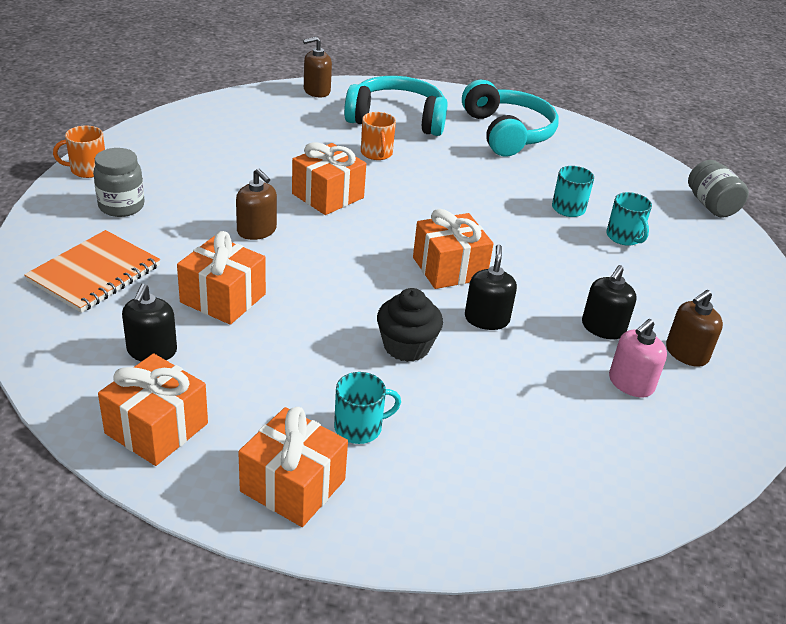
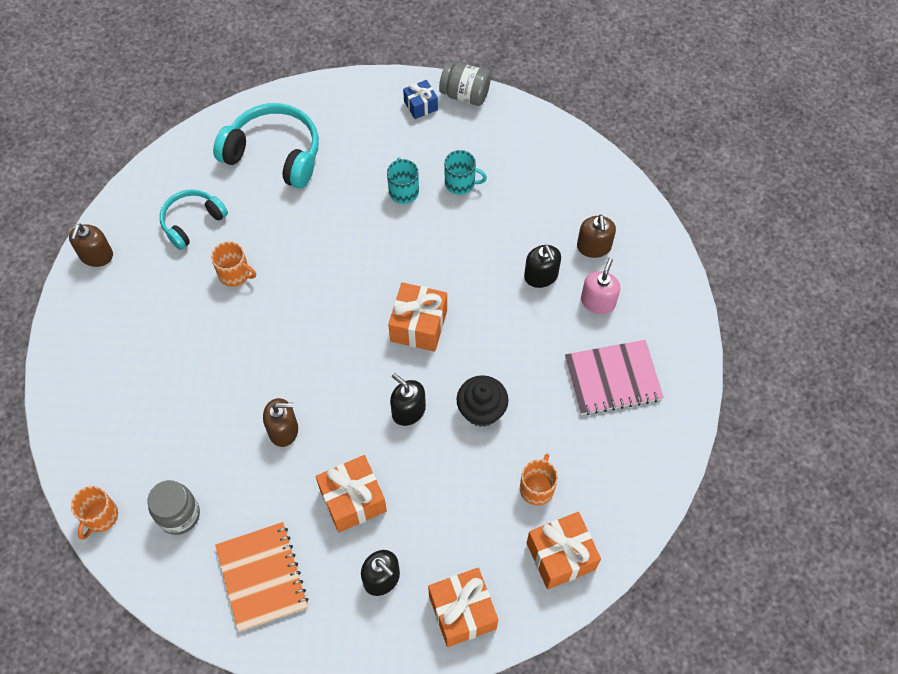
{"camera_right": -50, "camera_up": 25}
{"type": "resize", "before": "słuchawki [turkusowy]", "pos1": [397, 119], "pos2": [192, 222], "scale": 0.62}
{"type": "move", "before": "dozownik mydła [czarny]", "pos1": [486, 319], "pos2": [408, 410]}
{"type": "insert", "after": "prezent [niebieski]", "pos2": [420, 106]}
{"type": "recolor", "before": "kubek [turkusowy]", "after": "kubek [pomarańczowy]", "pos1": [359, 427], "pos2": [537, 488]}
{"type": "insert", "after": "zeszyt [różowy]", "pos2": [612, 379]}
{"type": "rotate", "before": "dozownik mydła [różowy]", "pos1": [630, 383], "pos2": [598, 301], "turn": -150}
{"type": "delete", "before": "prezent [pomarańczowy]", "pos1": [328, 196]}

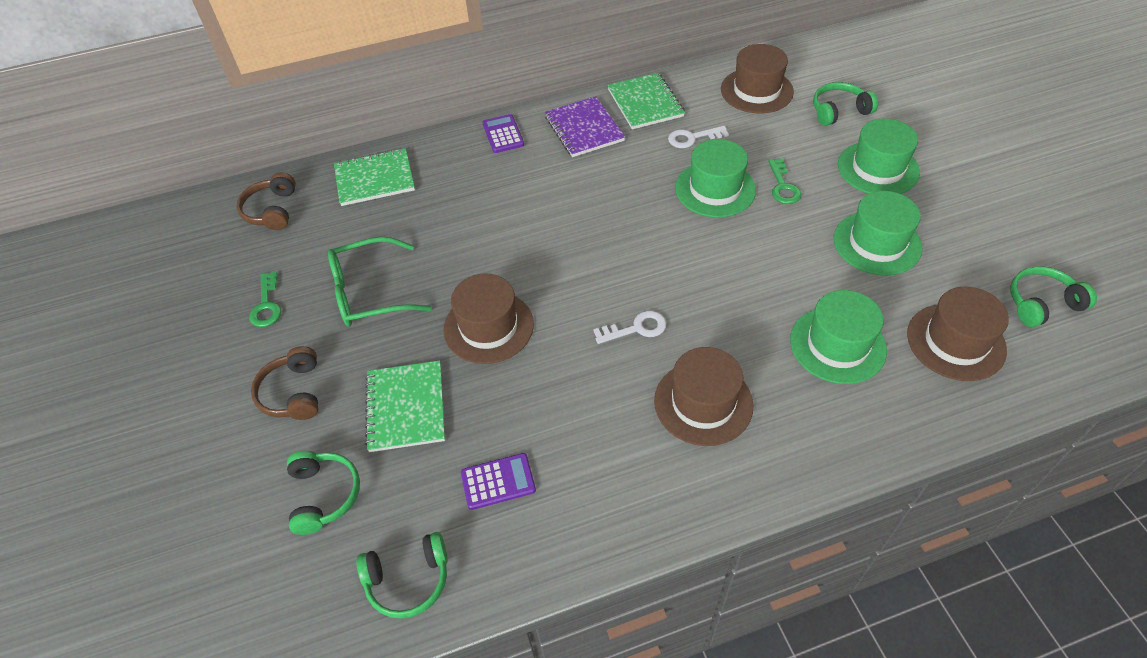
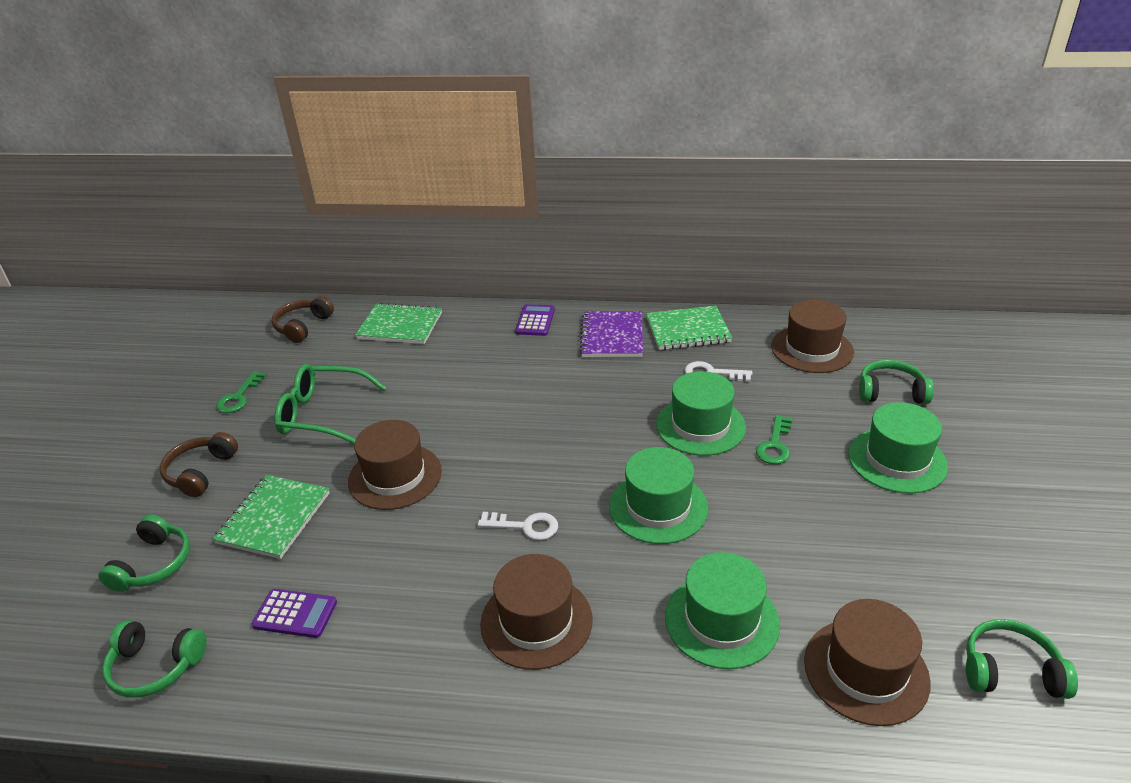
{"camera_right": 25, "camera_up": -15}
{"type": "move", "before": "kapelusz [zielony]", "pos1": [877, 243], "pos2": [658, 507]}
{"type": "rotate", "before": "zeszyt [zielony]", "pos1": [645, 103], "pos2": [688, 330], "turn": 75}

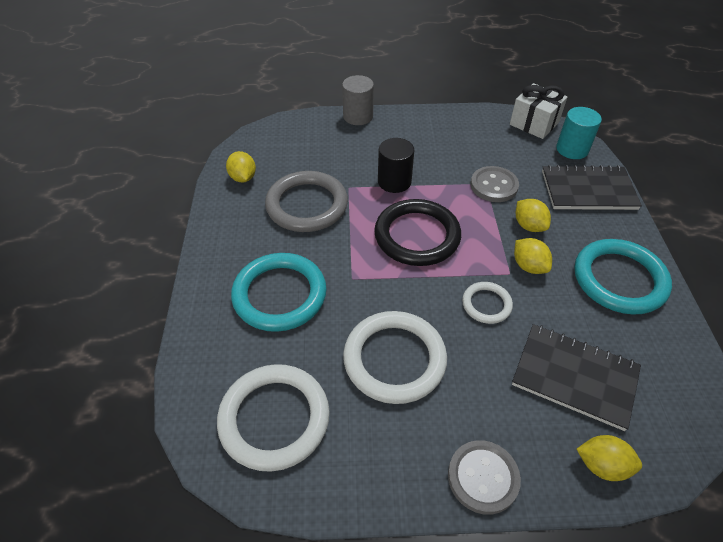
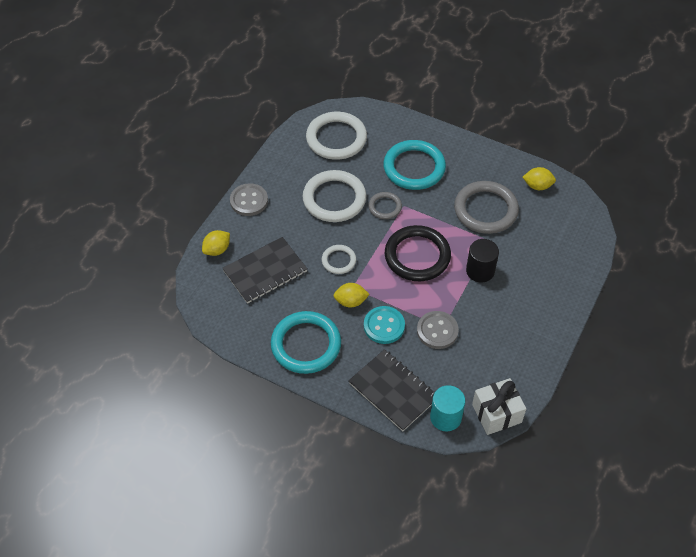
{"camera_right": 120, "camera_up": 5}
{"type": "rotate", "before": "zeszyt [czarny]", "pos1": [588, 190], "pos2": [393, 391], "turn": -75}
{"type": "replace", "before": "cytryna [żółty]", "after": "guzik [turkusowy]", "pos1": [529, 226], "pos2": [384, 326]}
{"type": "insert", "after": "pierścień [szary]", "pos2": [385, 207]}
{"type": "delete", "before": "walec [szary]", "pos1": [358, 116]}

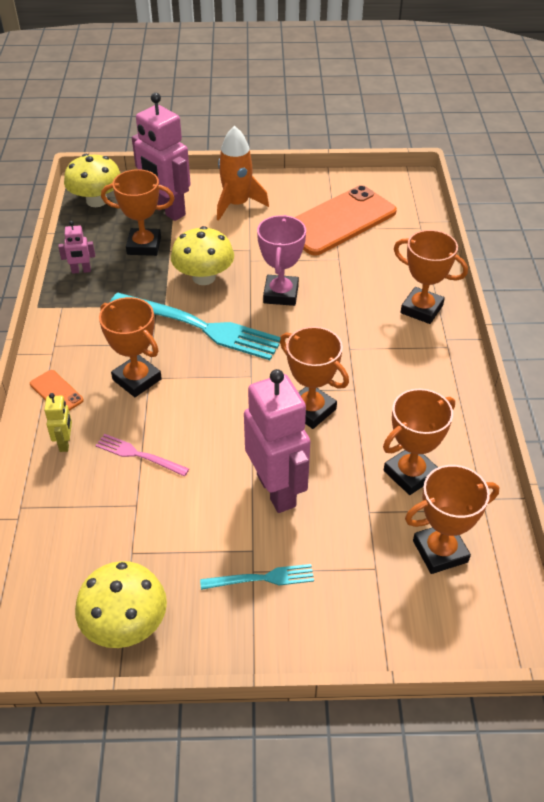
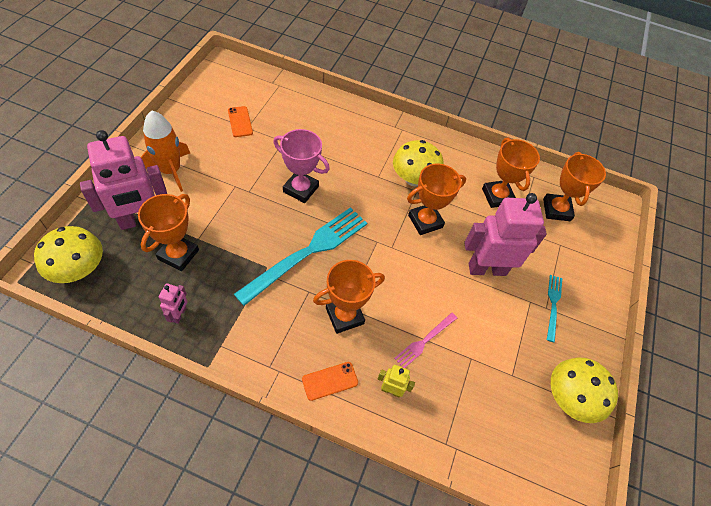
{"camera_right": -75, "camera_up": 10}
{"type": "resize", "before": "telefon [pomarańczowy]", "pos1": [338, 221], "pos2": [240, 122], "scale": 0.42}
{"type": "move", "before": "grzyb [żółty]", "pos1": [204, 277], "pos2": [414, 179]}
{"type": "delete", "before": "puchar [pomarańczowy]", "pos1": [421, 309]}

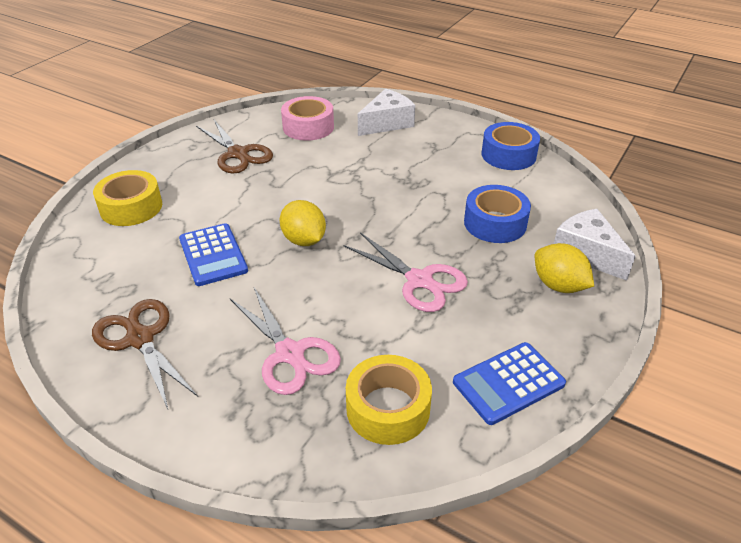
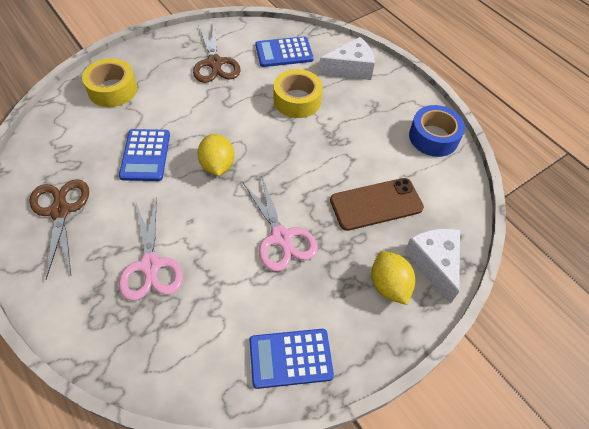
{"camera_right": 20, "camera_up": 15}
{"type": "replace", "before": "taśma klejąca [różowy]", "after": "kalkulator [niebieski]", "pos1": [308, 127], "pos2": [284, 52]}
{"type": "move", "before": "taśma klejąca [żółty]", "pos1": [388, 408], "pos2": [297, 100]}
{"type": "replace", "before": "taśma klejąca [niebieski]", "after": "telefon [brązowy]", "pos1": [495, 223], "pos2": [376, 204]}

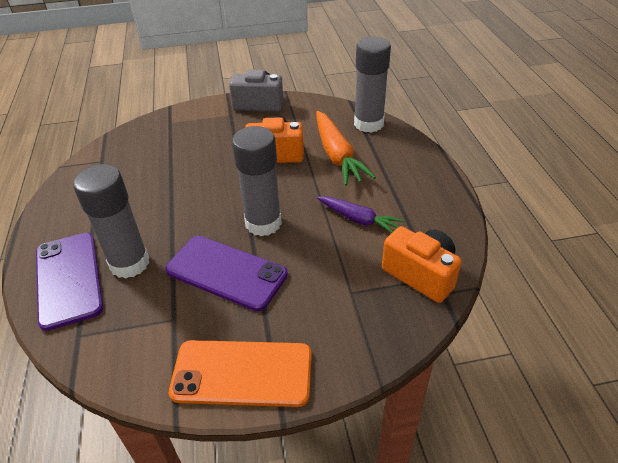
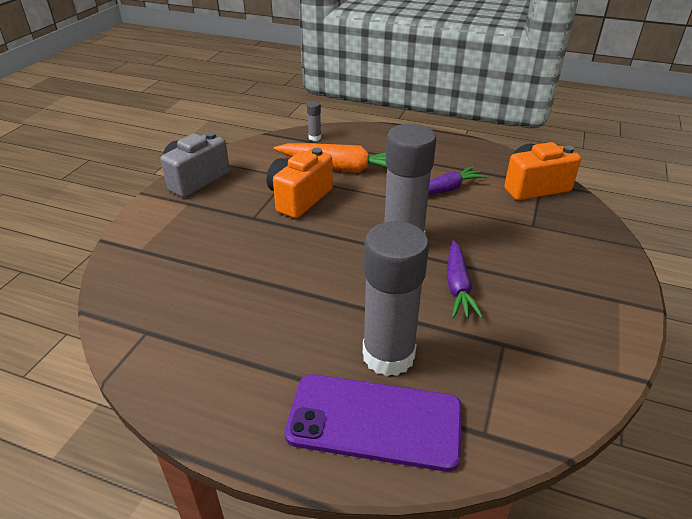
{"camera_right": -60, "camera_up": -5}
{"type": "resize", "before": "klej w sztyfcie [szary]", "pos1": [368, 124], "pos2": [314, 138], "scale": 0.4}
{"type": "replace", "before": "telefon [fioletowy]", "after": "marchewka [fioletowy]", "pos1": [226, 272], "pos2": [457, 286]}
{"type": "delete", "before": "telefon [pomarańczowy]", "pos1": [242, 373]}

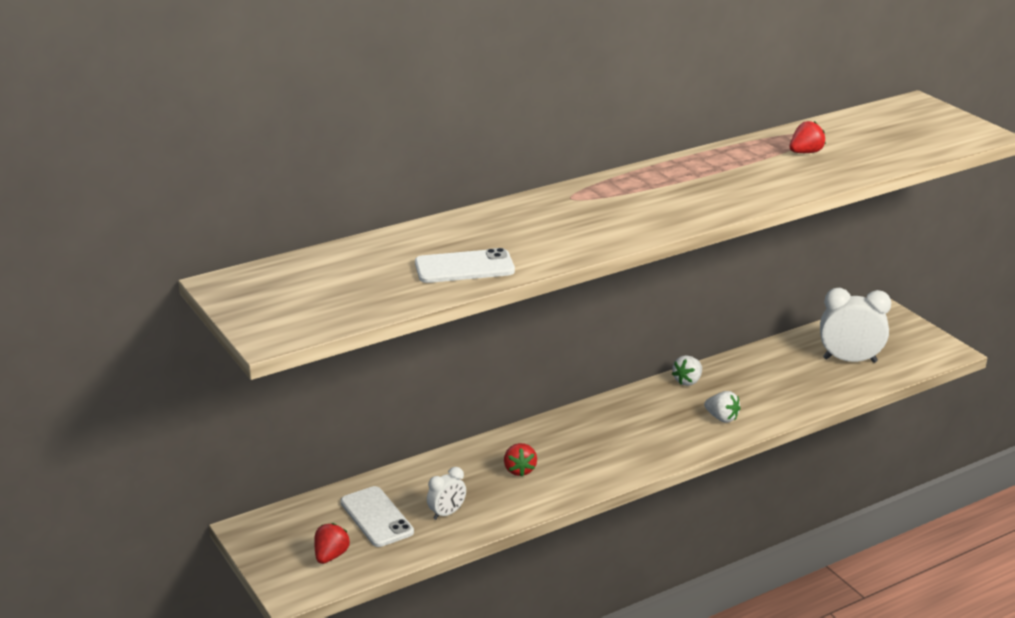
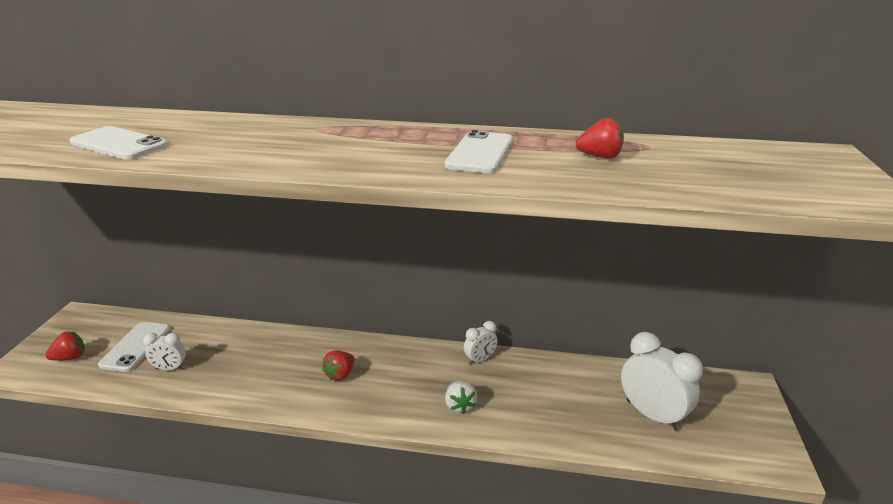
{"camera_right": 40, "camera_up": 0}
{"type": "move", "before": "truskawka [czerwony]", "pos1": [519, 470], "pos2": [340, 374]}
{"type": "insert", "after": "telefon [biały]", "pos2": [480, 153]}
{"type": "replace", "before": "truskawka [biały]", "after": "budzik [biały]", "pos1": [688, 381], "pos2": [480, 359]}

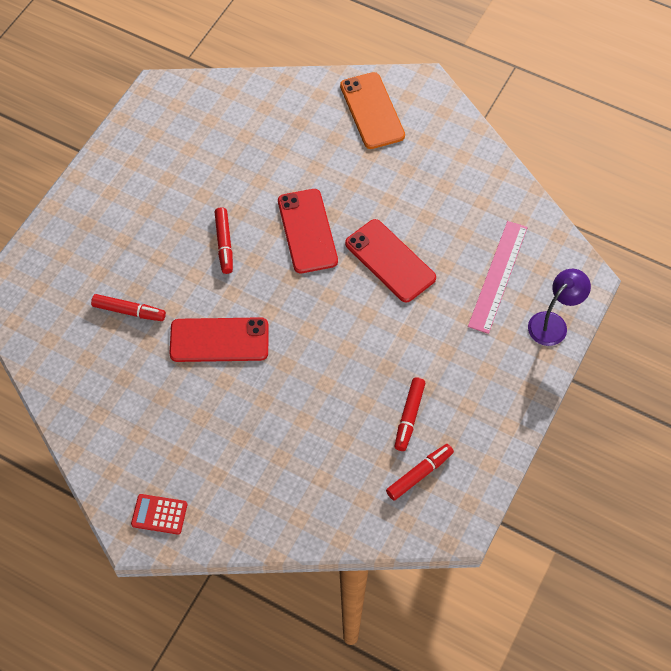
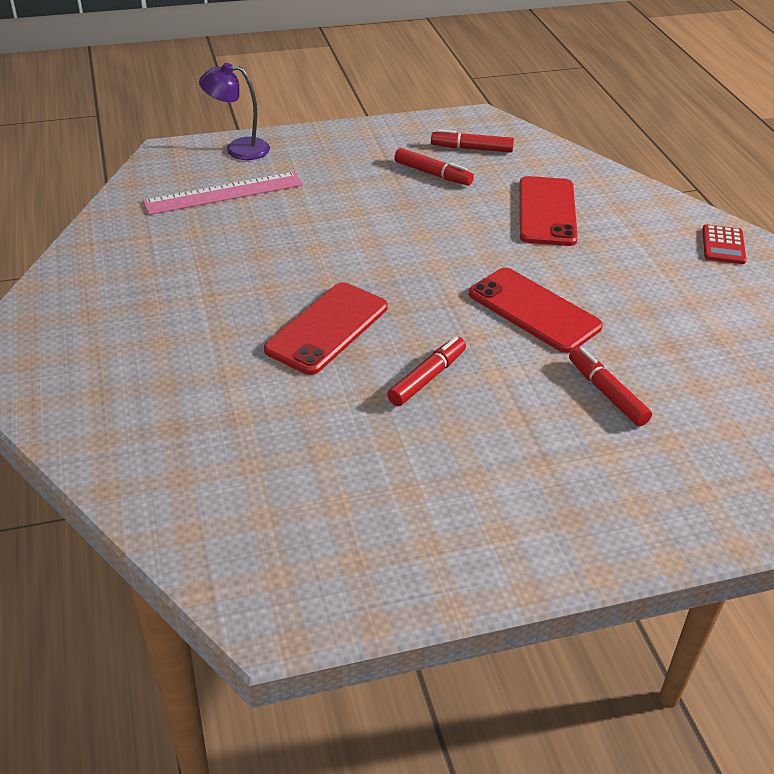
{"camera_right": -135, "camera_up": -20}
{"type": "rotate", "before": "flamaster [czerwony]", "pos1": [409, 417], "pos2": [433, 174], "turn": 60}
{"type": "move", "before": "telefon [czerwony]", "pos1": [390, 261], "pos2": [547, 211]}
{"type": "rotate", "before": "kalkulator [czerwony]", "pos1": [159, 514], "pos2": [723, 245], "turn": 45}
{"type": "delete", "before": "telefon [pomarańczowy]", "pos1": [372, 111]}

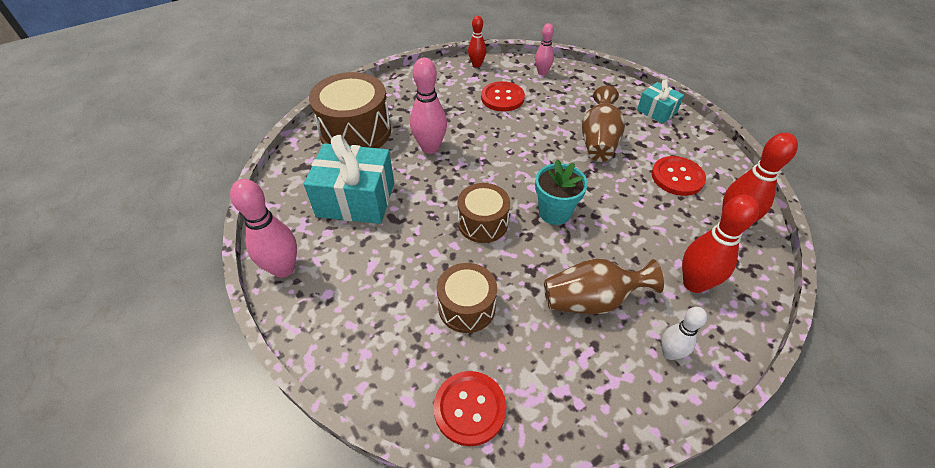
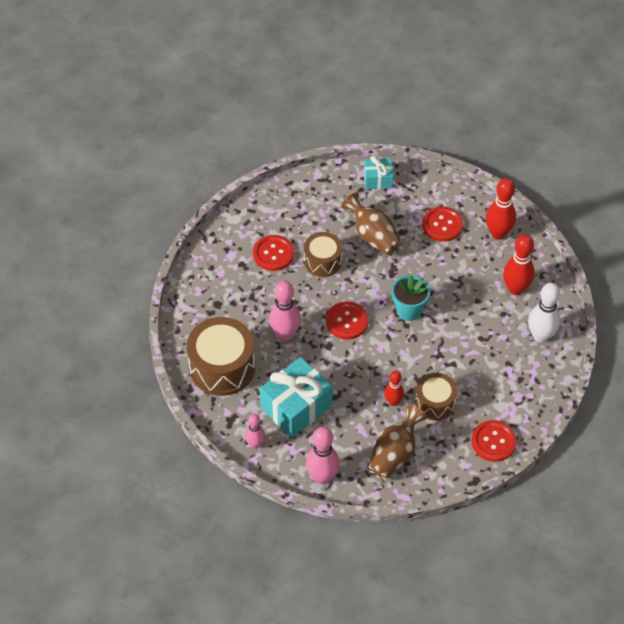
{"camera_right": -50, "camera_up": 5}
{"type": "move", "before": "kręgiel [różowy]", "pos1": [542, 72], "pos2": [255, 444]}
{"type": "move", "before": "bęben [brązowy]", "pos1": [483, 223], "pos2": [322, 261]}
{"type": "insert", "after": "guzik [czerwony]", "pos2": [347, 321]}
{"type": "move", "before": "wazon [brązowy]", "pos1": [592, 300], "pos2": [394, 454]}
{"type": "move", "before": "kręgiel [czerwony]", "pos1": [476, 64], "pos2": [393, 401]}
{"type": "resize", "before": "kręgiel [biały]", "pos1": [670, 353], "pos2": [540, 336], "scale": 1.65}

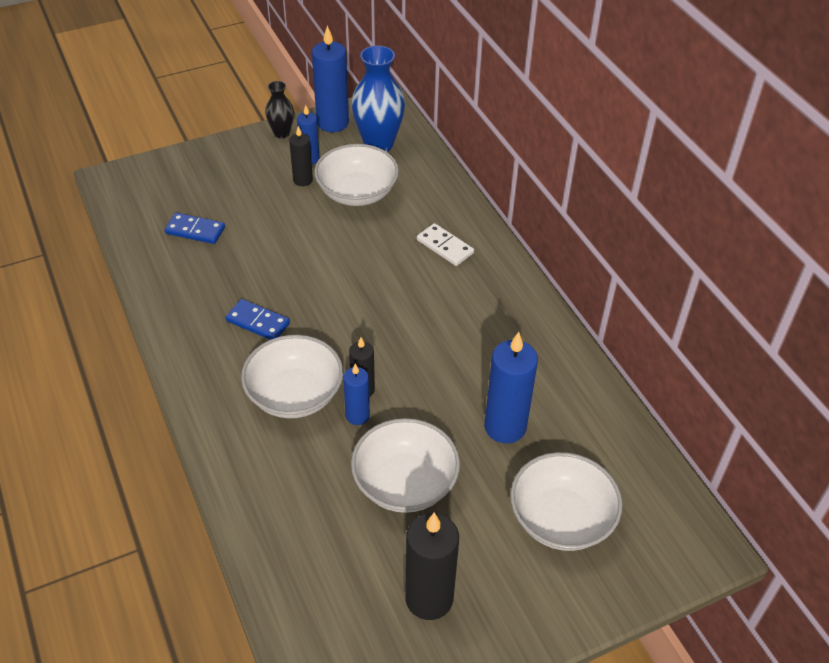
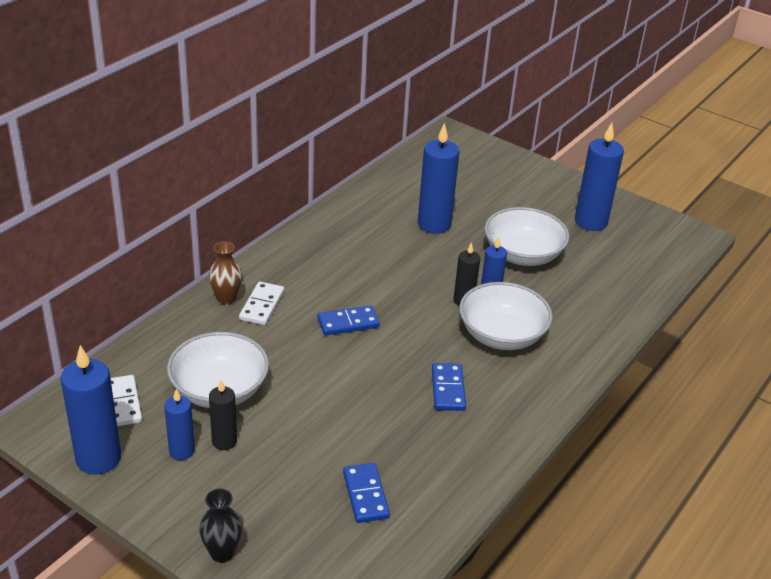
{"camera_right": -120, "camera_up": -10}
{"type": "replace", "before": "wazon [niebieski]", "after": "kostka domina [biały]", "pos1": [378, 144], "pos2": [122, 403]}
{"type": "move", "before": "wazon [czarny]", "pos1": [281, 133], "pos2": [222, 553]}
{"type": "insert", "after": "wazon [brązowy]", "pos2": [226, 299]}
{"type": "insert", "after": "kostka domina [niebieski]", "pos2": [348, 323]}
{"type": "recolor", "before": "świeca [czarny]", "after": "świeca [niebieski]", "pos1": [429, 598], "pos2": [591, 222]}
{"type": "delete", "before": "miska [biały]", "pos1": [561, 518]}

